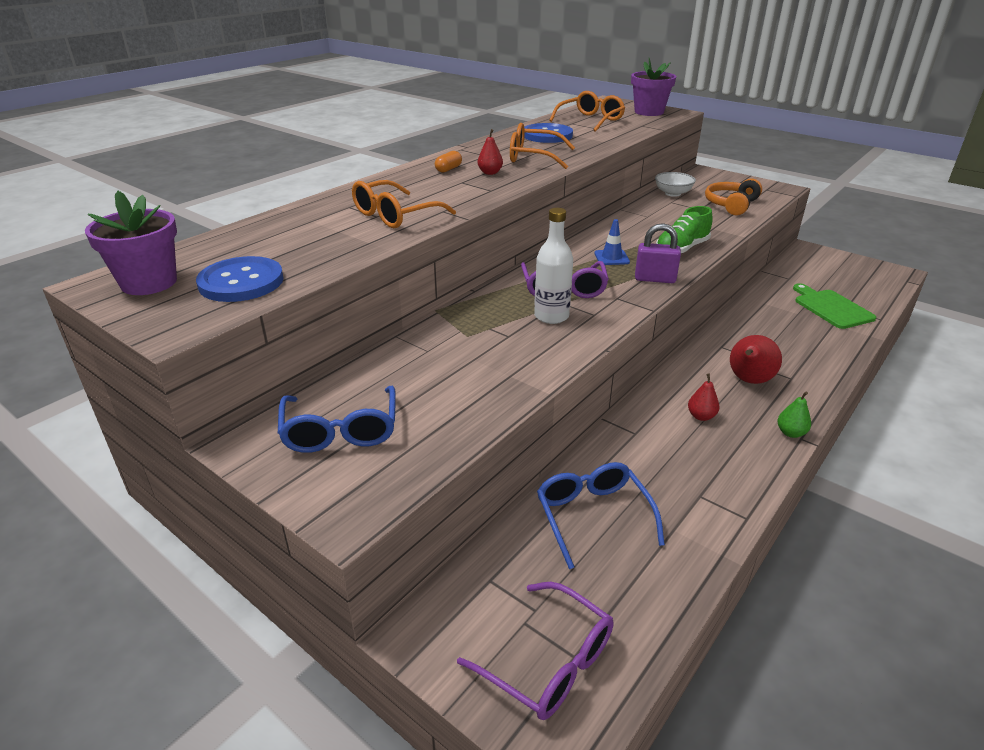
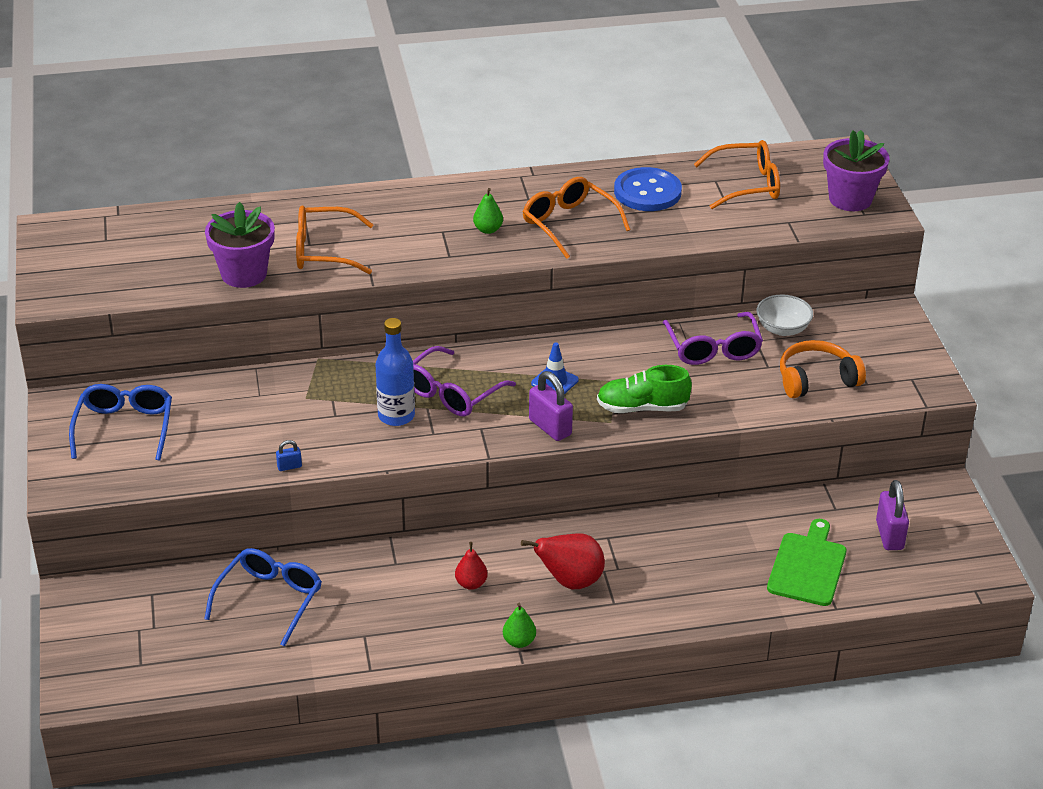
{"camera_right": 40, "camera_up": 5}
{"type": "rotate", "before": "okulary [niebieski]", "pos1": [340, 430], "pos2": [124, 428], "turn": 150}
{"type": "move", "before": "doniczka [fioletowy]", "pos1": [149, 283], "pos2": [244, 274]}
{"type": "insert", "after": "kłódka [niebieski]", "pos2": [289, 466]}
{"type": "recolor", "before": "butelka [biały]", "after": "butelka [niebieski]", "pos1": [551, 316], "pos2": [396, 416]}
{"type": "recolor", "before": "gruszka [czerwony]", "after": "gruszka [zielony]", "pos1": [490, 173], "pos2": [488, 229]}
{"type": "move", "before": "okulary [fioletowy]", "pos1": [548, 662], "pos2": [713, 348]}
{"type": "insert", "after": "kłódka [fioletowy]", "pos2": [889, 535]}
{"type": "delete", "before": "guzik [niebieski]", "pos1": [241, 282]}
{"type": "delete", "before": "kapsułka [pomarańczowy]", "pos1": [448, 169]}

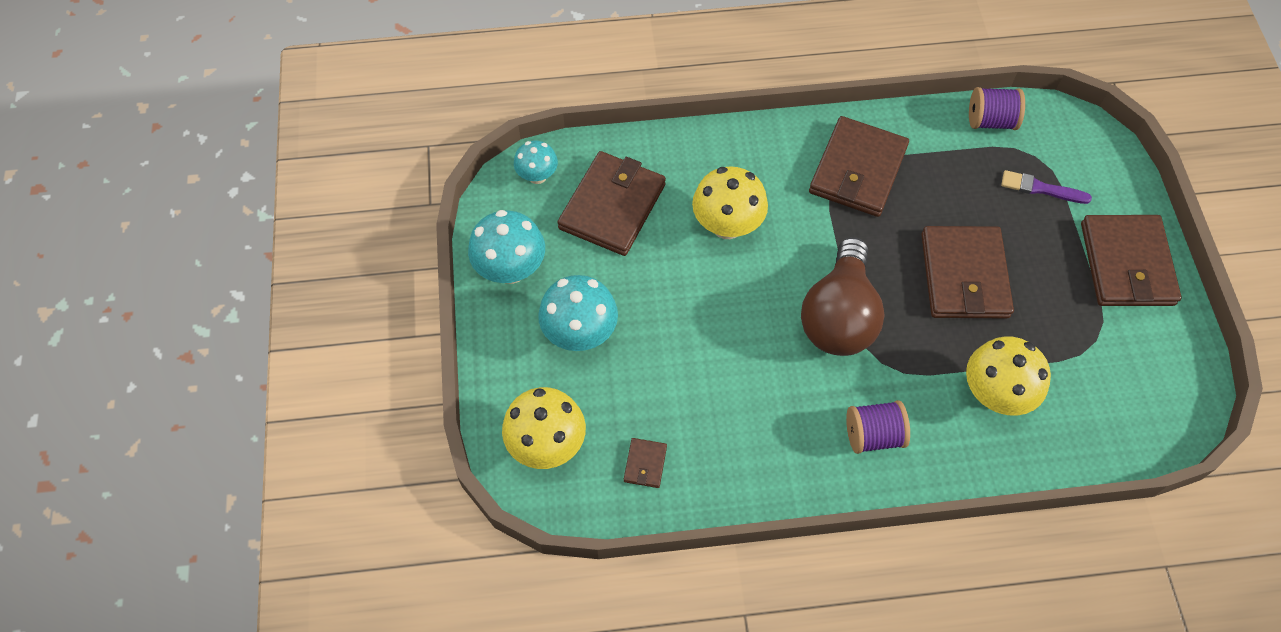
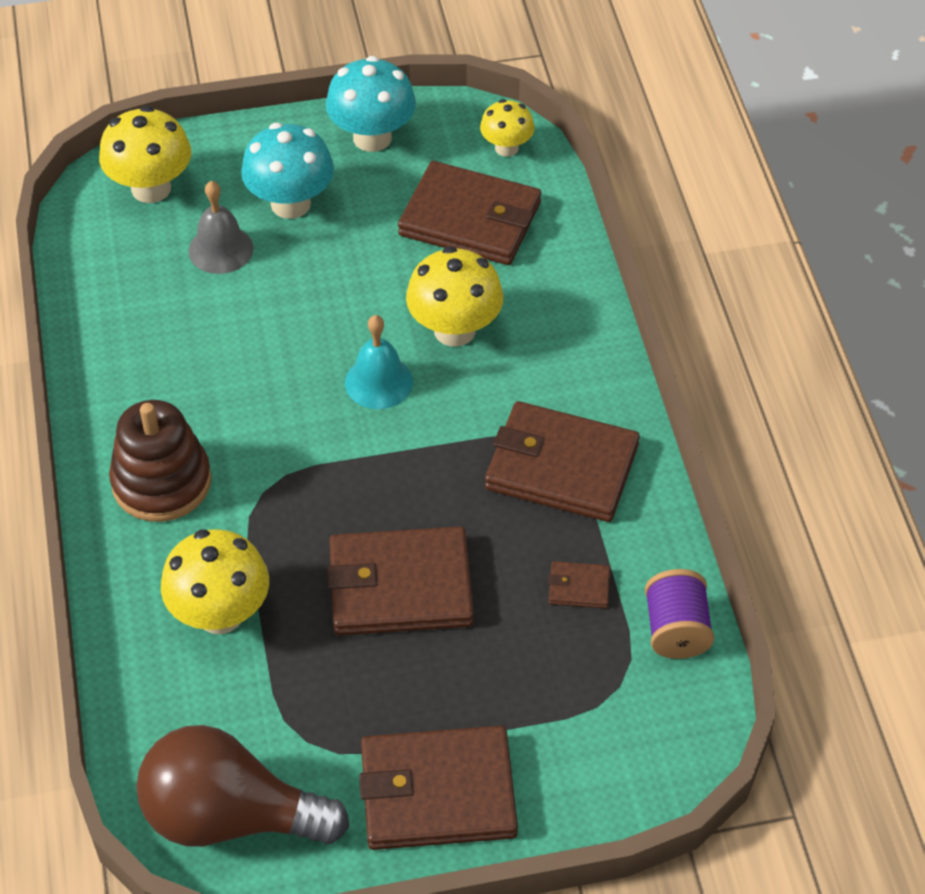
{"camera_right": 85, "camera_up": -10}
{"type": "replace", "before": "szpulka [fioletowy]", "after": "zabawka nakładanka [brązowy]", "pos1": [873, 435], "pos2": [161, 482]}
{"type": "move", "before": "żarówka [brązowy]", "pos1": [839, 316], "pos2": [230, 817]}
{"type": "insert", "after": "dzwonek [szary]", "pos2": [220, 249]}
{"type": "insert", "after": "dzwonek [turkusowy]", "pos2": [379, 382]}
{"type": "recolor", "before": "grzyb [turkusowy]", "after": "grzyb [żółty]", "pos1": [537, 176], "pos2": [506, 148]}
{"type": "move", "before": "portfel [brązowy]", "pos1": [645, 464], "pos2": [579, 587]}
{"type": "delete", "before": "pędzel [fioletowy]", "pos1": [1041, 188]}

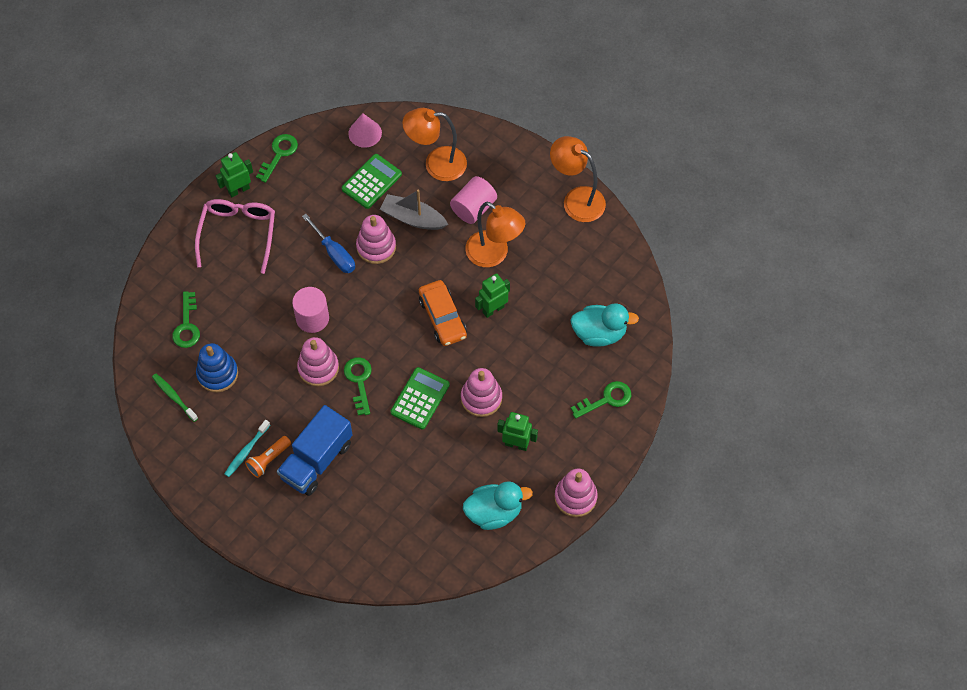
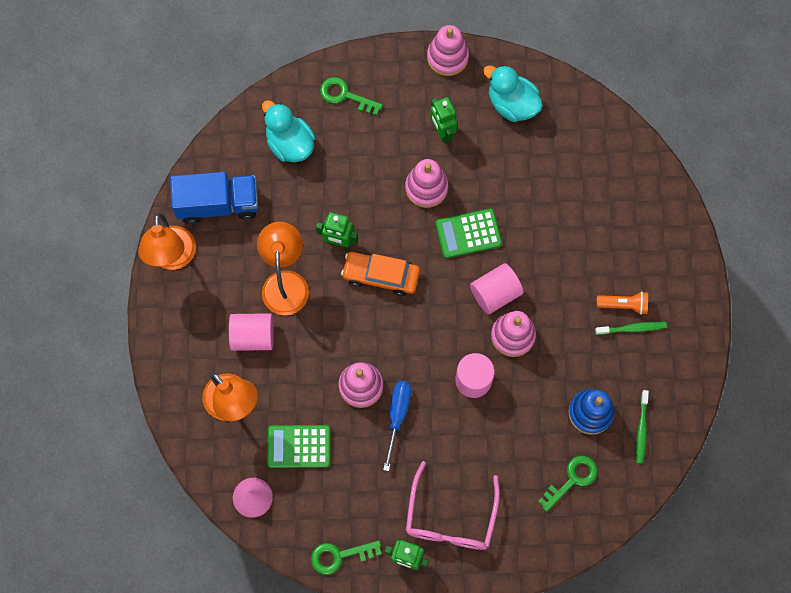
{"camera_right": -130, "camera_up": 10}
{"type": "move", "before": "ciężarówka [niebieski]", "pos1": [316, 460], "pos2": [218, 204]}
{"type": "rotate", "before": "samochód [pomarańczowy]", "pos1": [442, 317], "pos2": [381, 275], "turn": -105}
{"type": "rotate", "before": "okulary [różowy]", "pos1": [238, 234], "pos2": [450, 517], "turn": -45}
{"type": "replace", "before": "klucz [zielony]", "after": "walec [różowy]", "pos1": [359, 381], "pos2": [495, 293]}
{"type": "recolor", "before": "szczoteczka do zębów [turkusowy]", "after": "szczoteczka do zębów [zielony]", "pos1": [246, 451], "pos2": [632, 328]}
{"type": "delete", "before": "łódka [szary]", "pos1": [413, 218]}

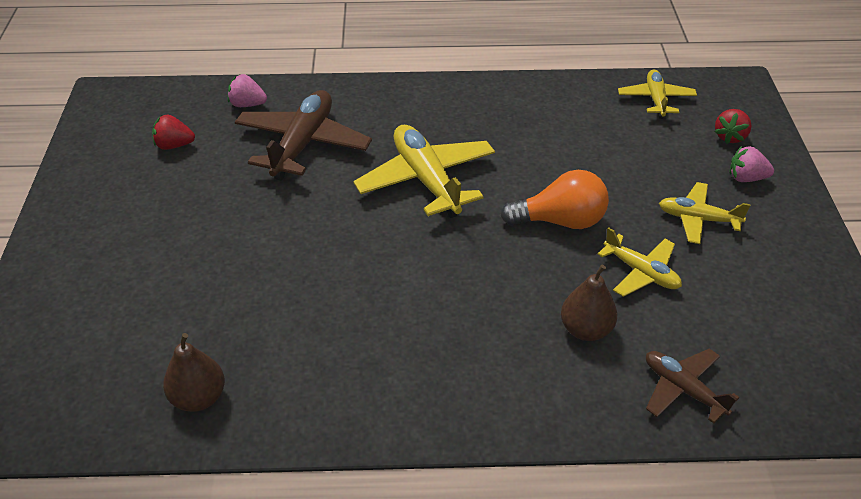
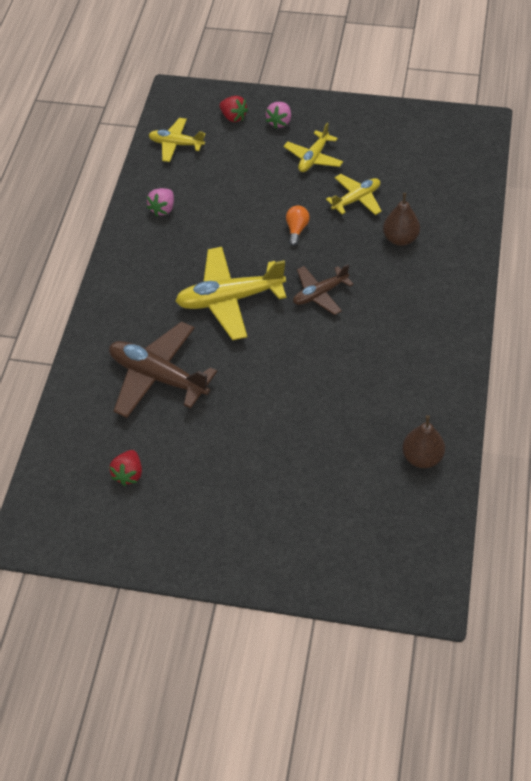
{"camera_right": -75, "camera_up": 10}
{"type": "move", "before": "truskawka [różowy]", "pos1": [247, 104], "pos2": [163, 209]}
{"type": "resize", "before": "żarówka [pomarańczowy]", "pos1": [560, 221], "pos2": [296, 229], "scale": 0.55}
{"type": "move", "before": "samolot [brązowy]", "pos1": [683, 389], "pos2": [320, 294]}

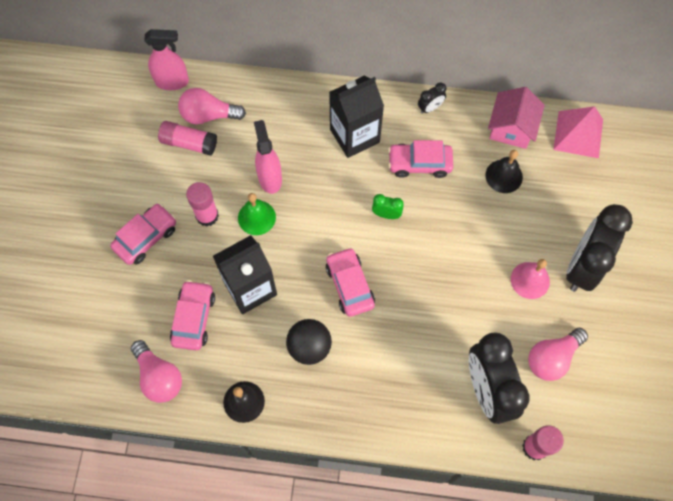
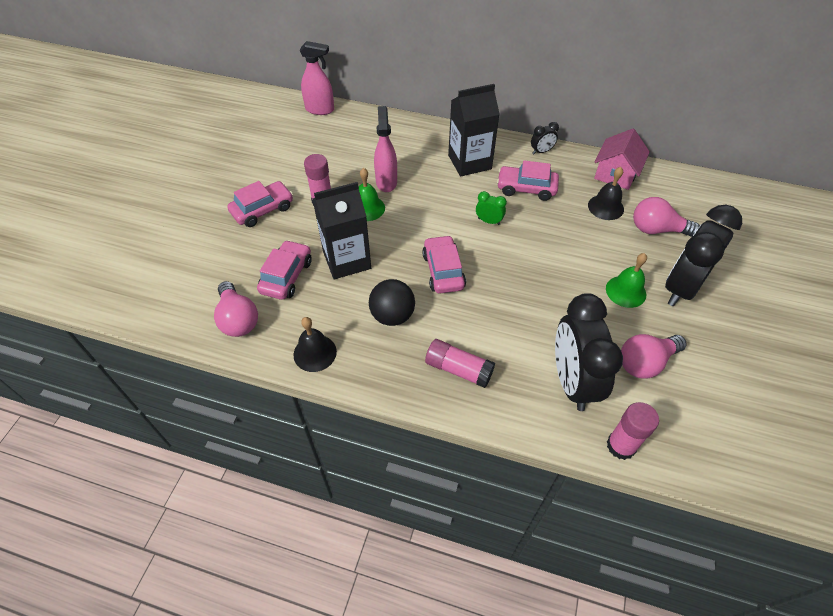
{"camera_right": 10, "camera_up": -15}
{"type": "move", "before": "klej w sztyfcie [różowy]", "pos1": [189, 143], "pos2": [458, 369]}
{"type": "recolor", "before": "dzwonek [różowy]", "after": "dzwonek [zielony]", "pos1": [530, 280], "pos2": [625, 291]}
{"type": "move", "before": "żarówka [różowy]", "pos1": [208, 115], "pos2": [656, 229]}
{"type": "delete", "before": "piramida [różowy]", "pos1": [578, 134]}

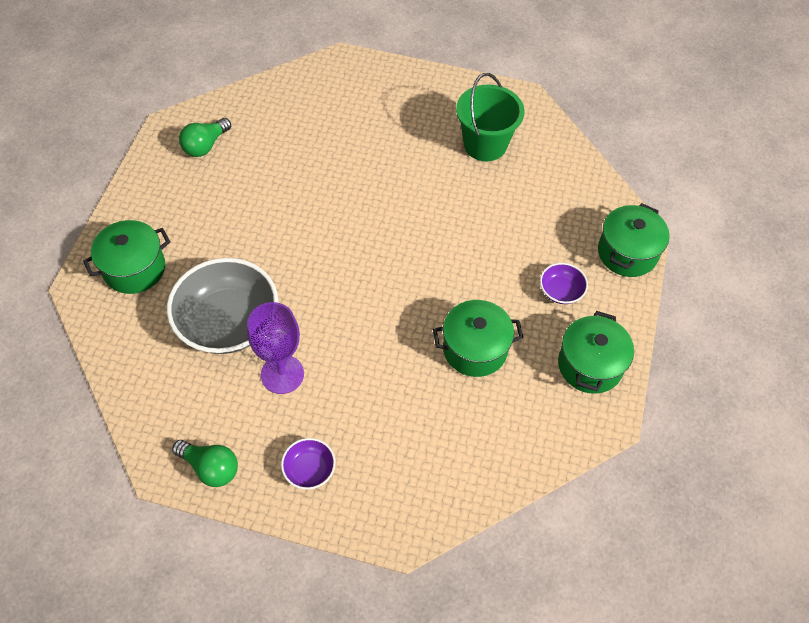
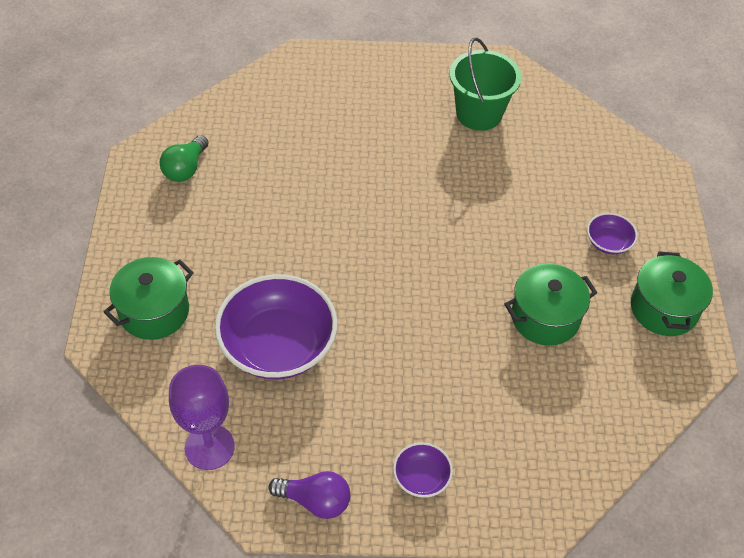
{"camera_right": -15, "camera_up": -5}
{"type": "move", "before": "kielich [fioletowy]", "pos1": [282, 374], "pos2": [209, 447]}
{"type": "recolor", "before": "miska [szary]", "after": "miska [fioletowy]", "pos1": [228, 322], "pos2": [278, 346]}
{"type": "recolor", "before": "żarówka [zielony]", "after": "żarówka [fioletowy]", "pos1": [210, 468], "pos2": [315, 501]}
{"type": "delete", "before": "garnek [zielony]", "pos1": [627, 253]}

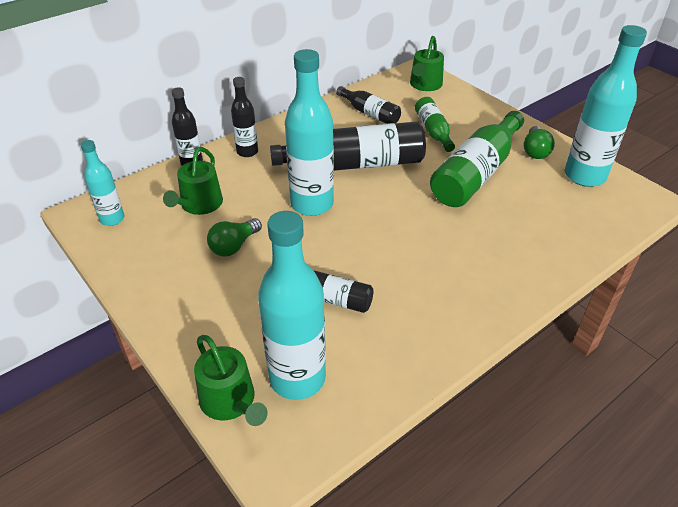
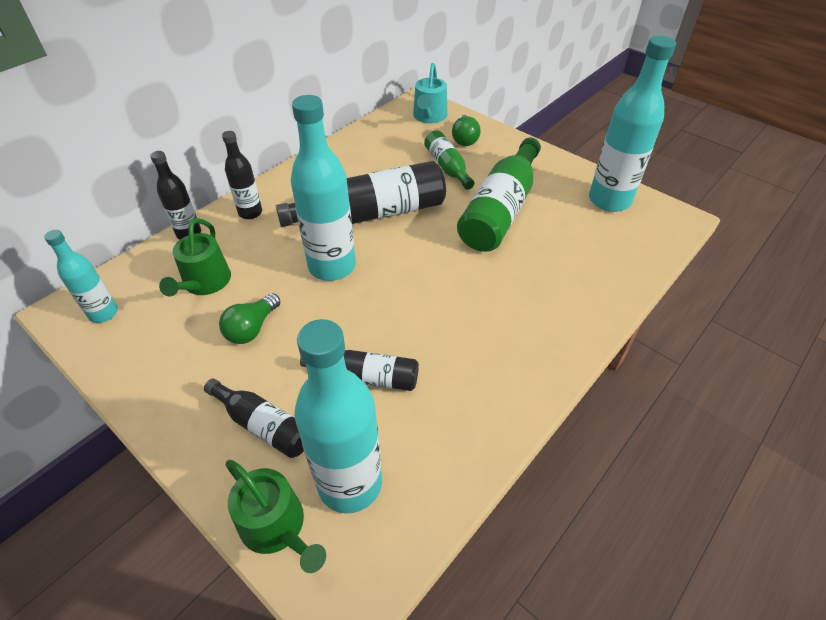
{"camera_right": -10, "camera_up": 5}
{"type": "move", "before": "butelka [czarny]", "pos1": [370, 113], "pos2": [263, 425]}
{"type": "recolor", "before": "konewka [zielony]", "after": "konewka [turkusowy]", "pos1": [425, 85], "pos2": [429, 116]}
{"type": "move", "before": "żarówka [zielony]", "pos1": [535, 151], "pos2": [464, 139]}

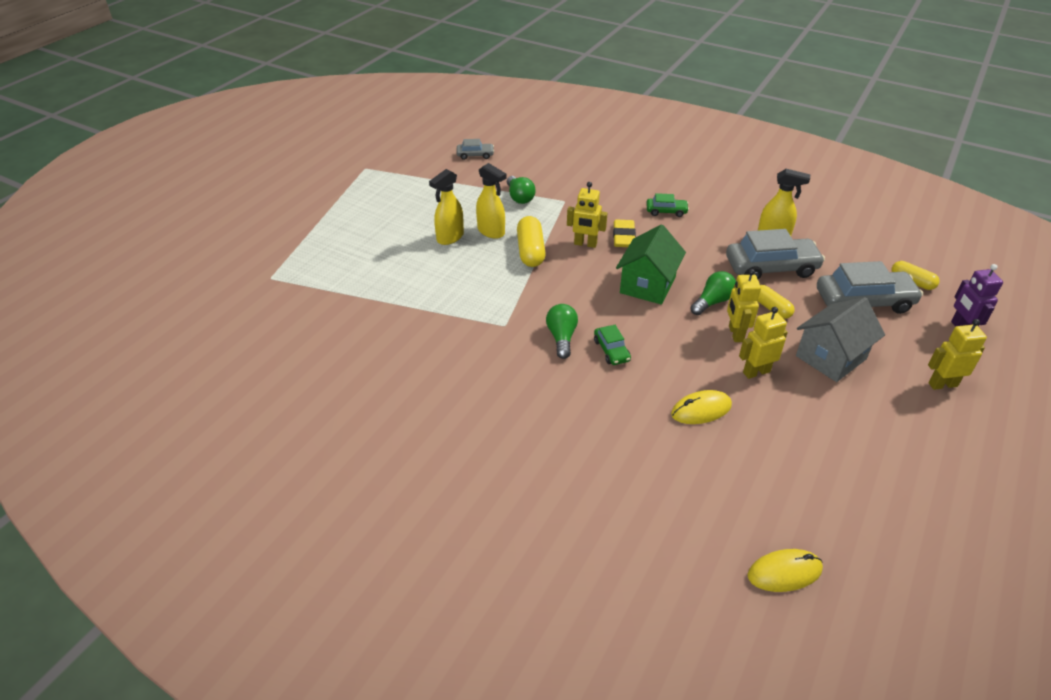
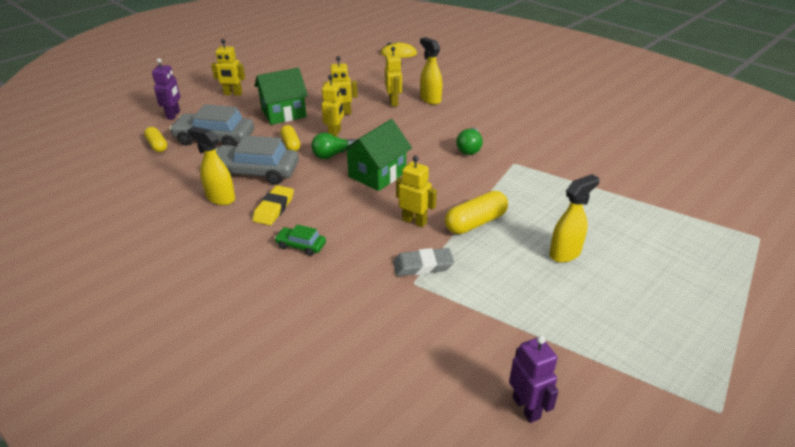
{"camera_right": -165, "camera_up": -5}
{"type": "move", "before": "gumka do mazania [żółty]", "pos1": [623, 237], "pos2": [274, 208]}
{"type": "recolor", "before": "domek [szary]", "after": "domek [zielony]", "pos1": [830, 357], "pos2": [284, 113]}
{"type": "replace", "before": "myszka [żółty]", "after": "robot [żółty]", "pos1": [701, 410], "pos2": [393, 102]}
{"type": "insert", "after": "gumka do mazania [szary]", "pos2": [423, 266]}
{"type": "move", "before": "spryskiwacz [żółty]", "pos1": [491, 232], "pos2": [430, 99]}
{"type": "rotate", "before": "kapsułka [żółty]", "pos1": [530, 251], "pos2": [475, 223], "turn": 45}
{"type": "replace", "before": "samochód [szary]", "after": "robot [fioletowy]", "pos1": [475, 155], "pos2": [526, 407]}
{"type": "delete", "before": "żarówka [zielony]", "pos1": [519, 197]}
{"type": "delete", "before": "samochód [zielony]", "pos1": [611, 350]}

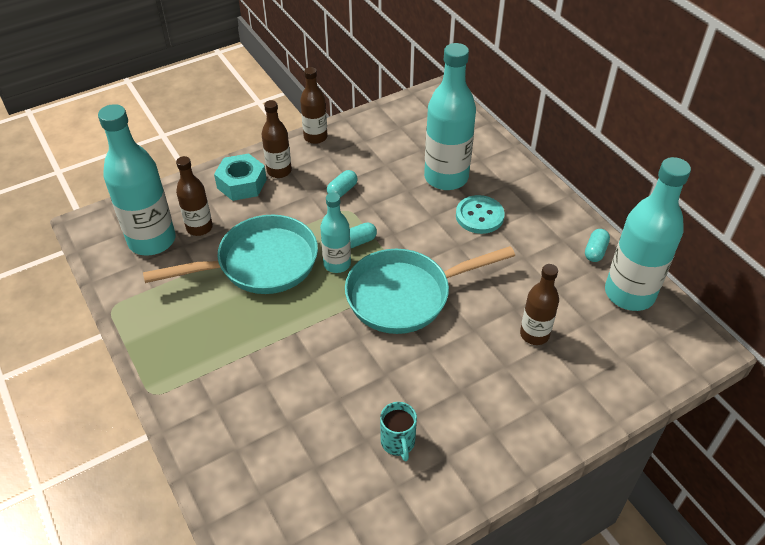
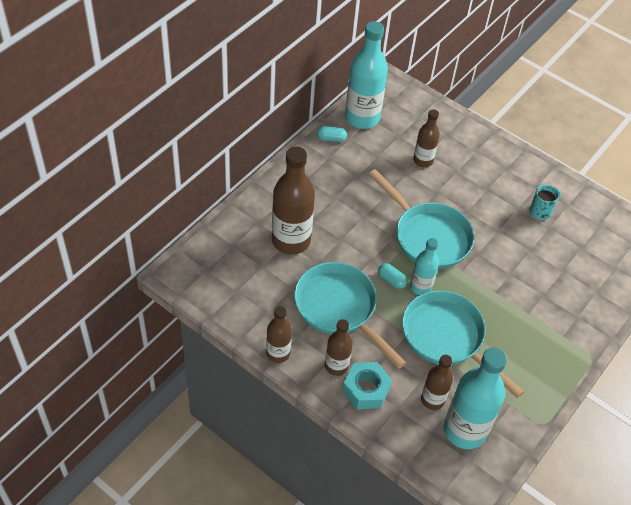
{"camera_right": -115, "camera_up": 5}
{"type": "recolor", "before": "butelka [turkusowy]", "after": "butelka [brązowy]", "pos1": [446, 177], "pos2": [291, 240]}
{"type": "replace", "before": "kapsułka [turkusowy]", "after": "patelnia [turkusowy]", "pos1": [342, 190], "pos2": [339, 309]}
{"type": "delete", "before": "guzik [turkusowy]", "pos1": [479, 216]}

